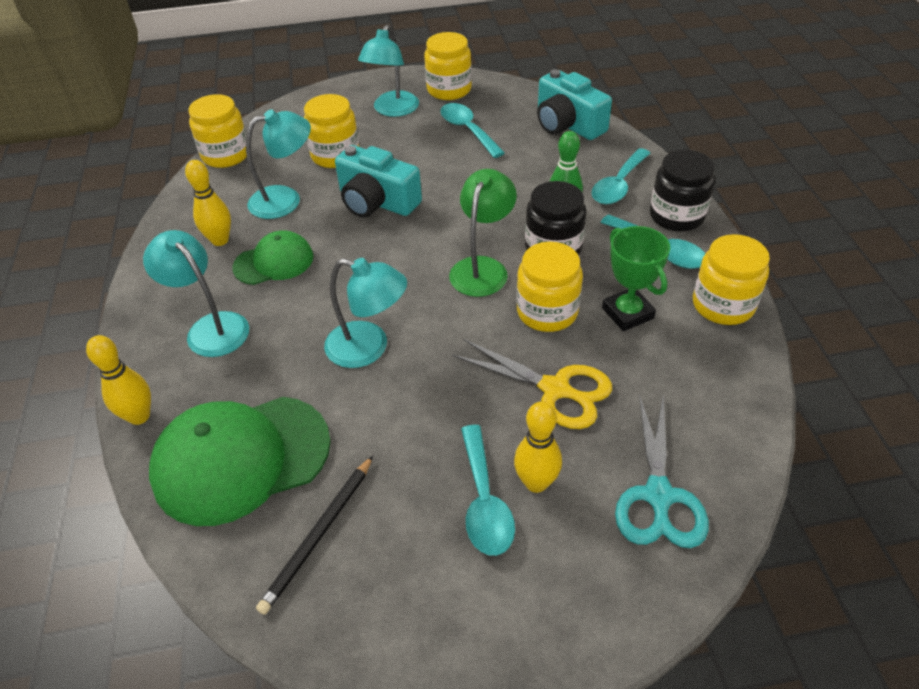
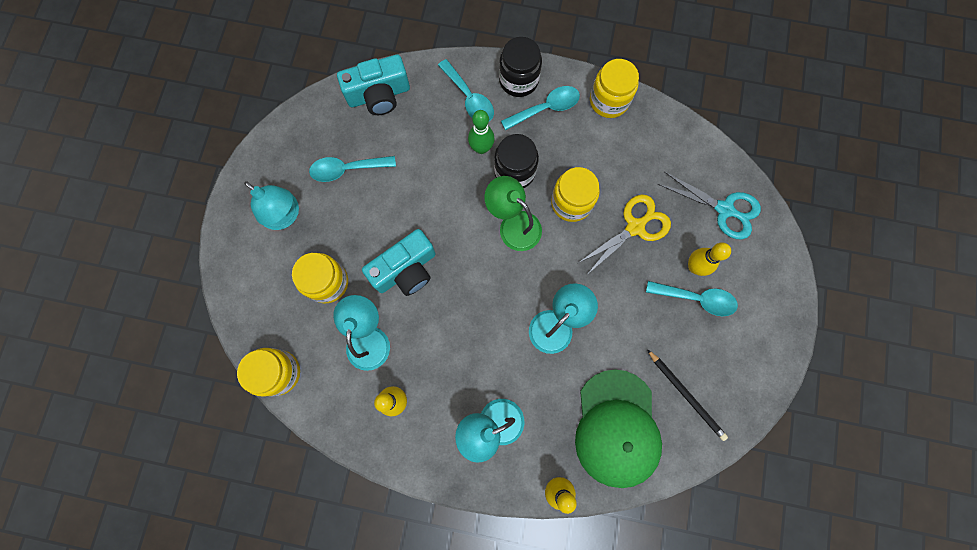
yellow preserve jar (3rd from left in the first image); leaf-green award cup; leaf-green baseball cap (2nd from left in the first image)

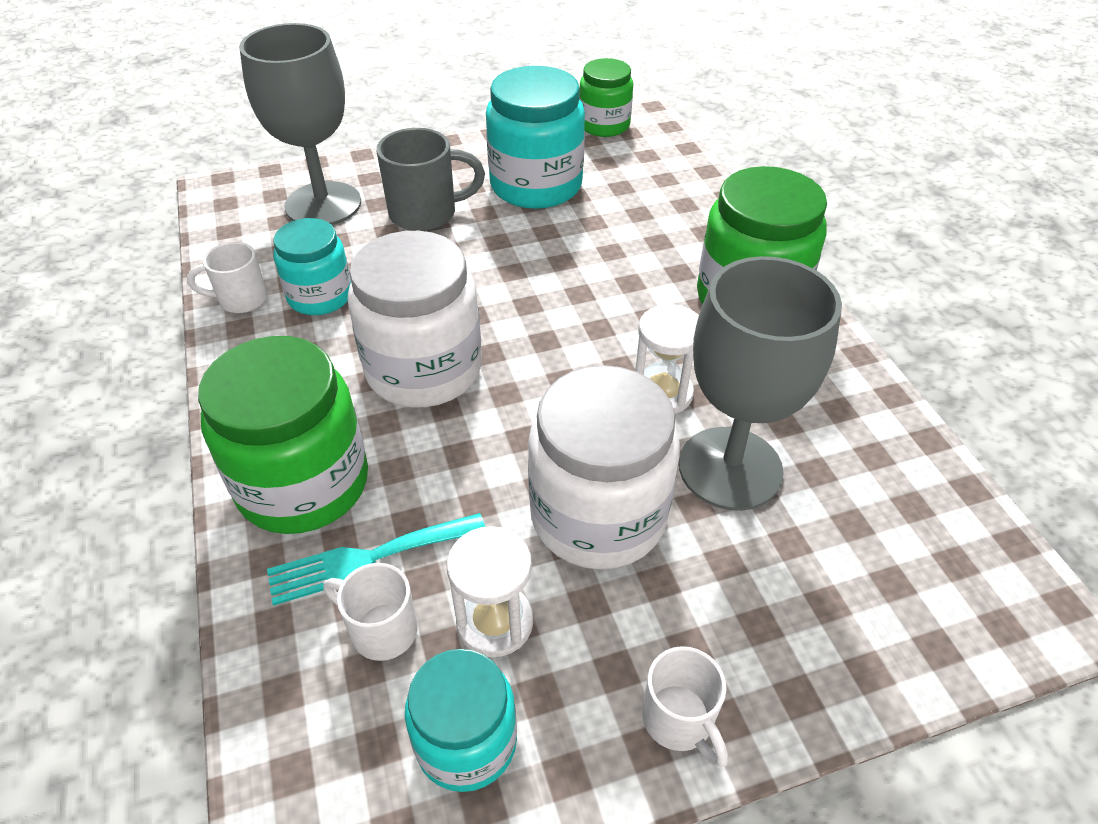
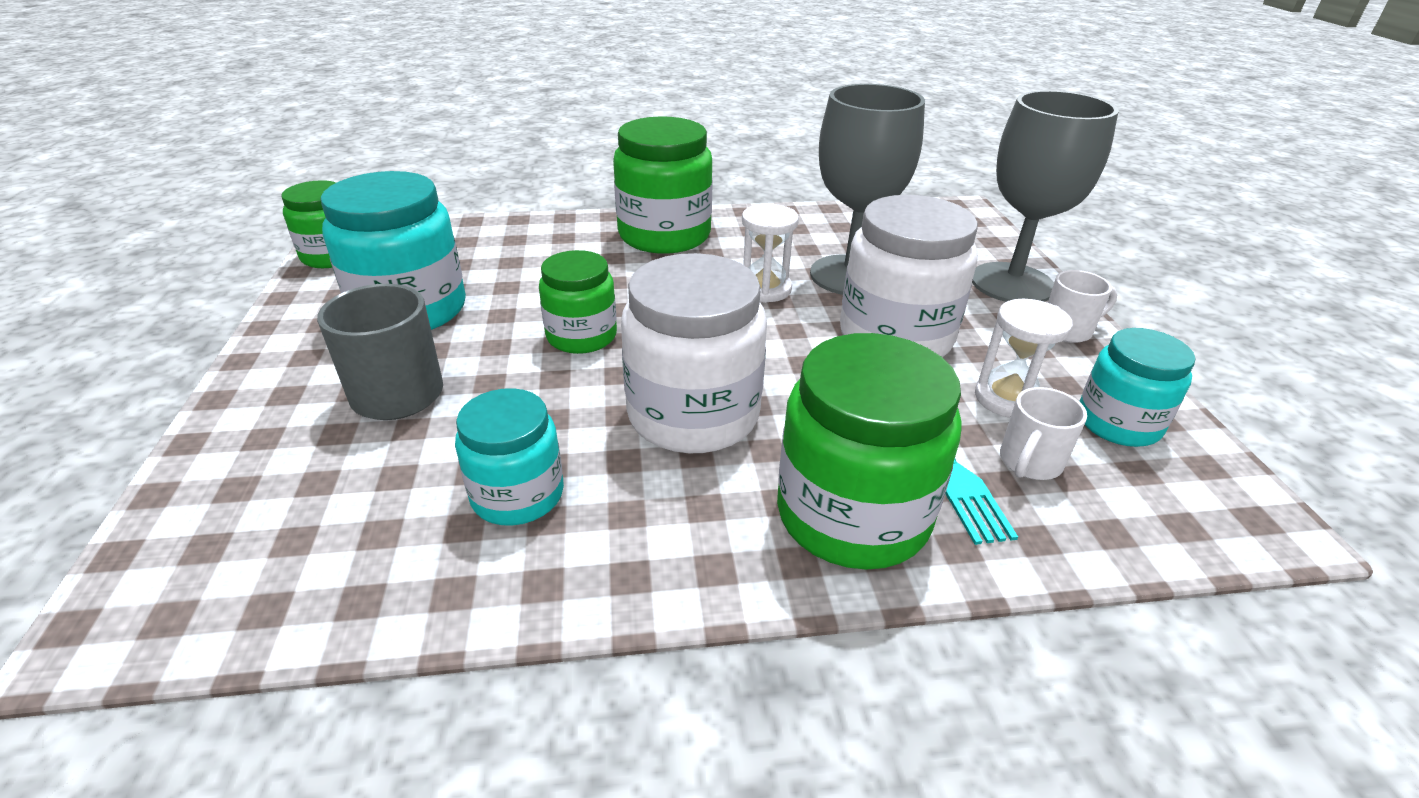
grey chalice (2nd from left); white coffee mug (1st from left in the first image); leaf-green preserve jar (2nd from left)

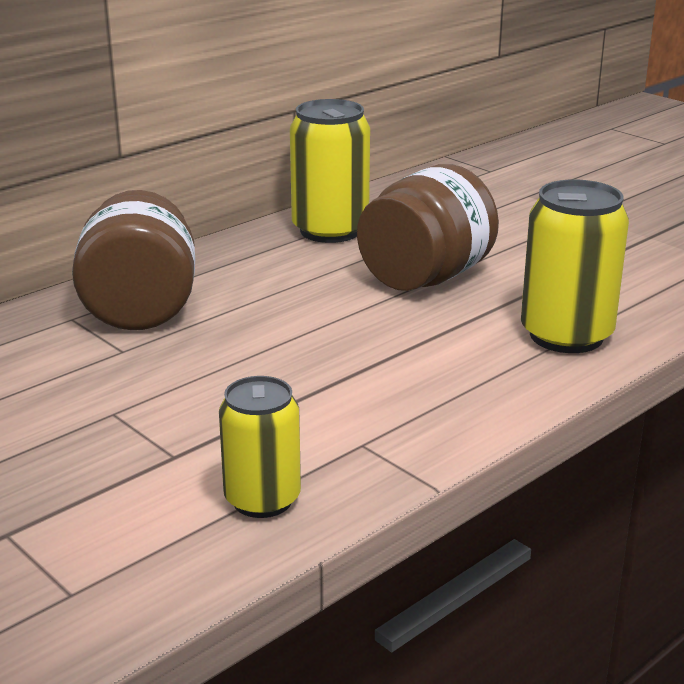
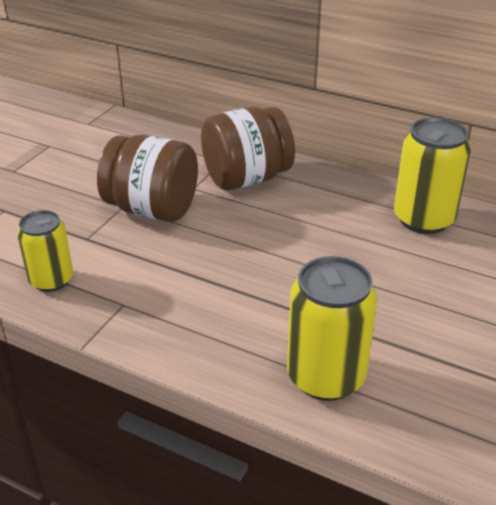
brown preserve jar (1st from left)

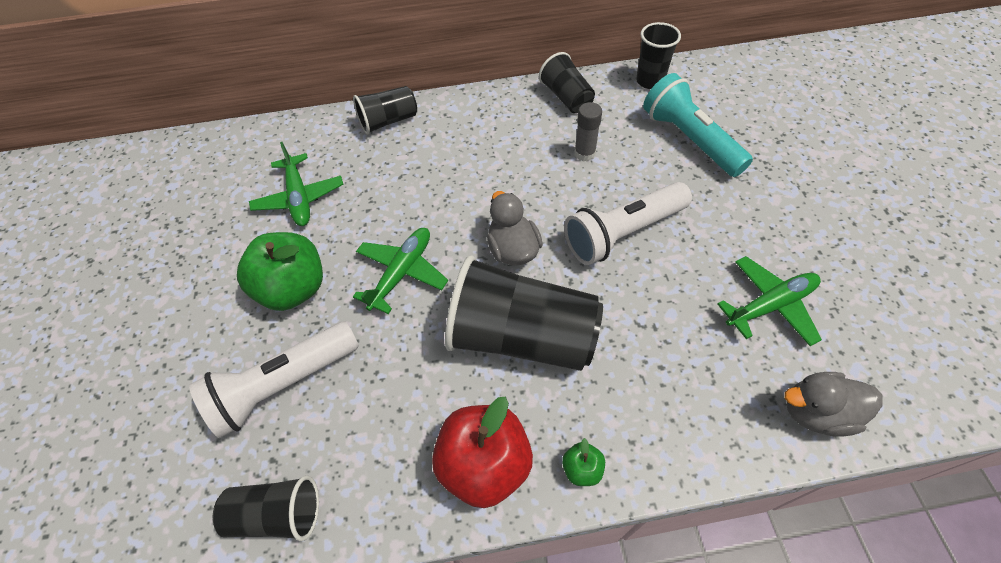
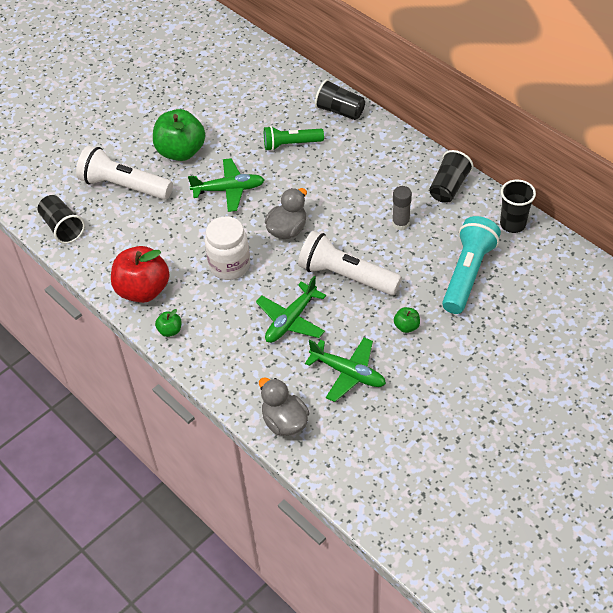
leaf-green plane (2nd from left); white preserve jar; leaf-green torch; leaf-green apple (3rd from left)

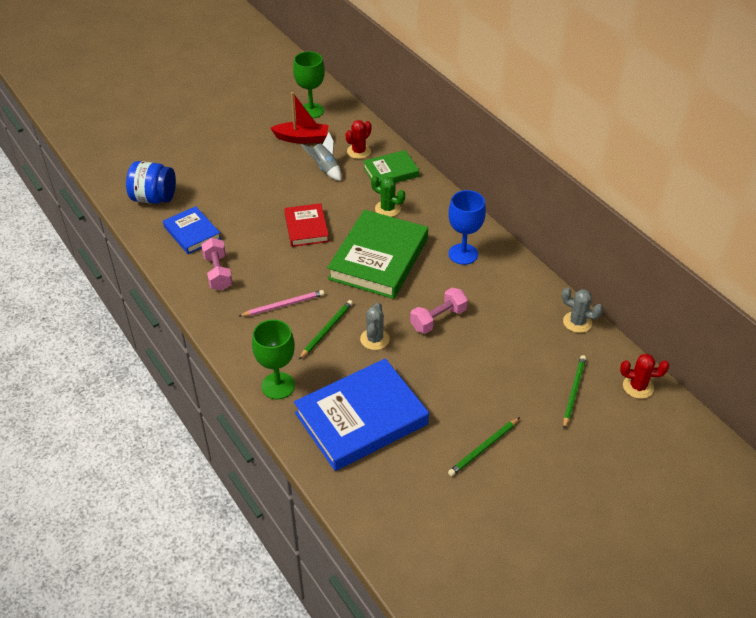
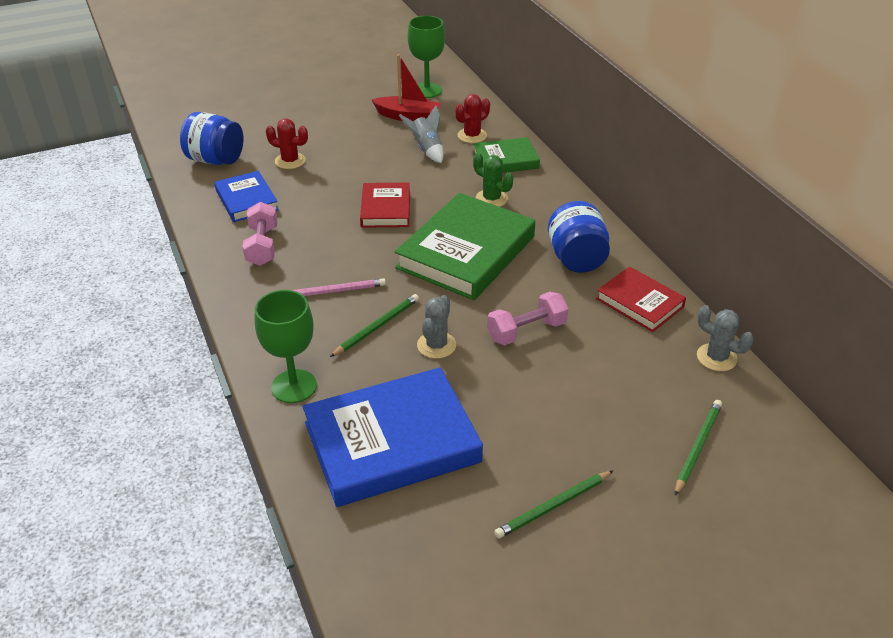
cobalt preserve jar (2nd from left); red saguaro cactus (1st from left); red hardback (2nd from left)

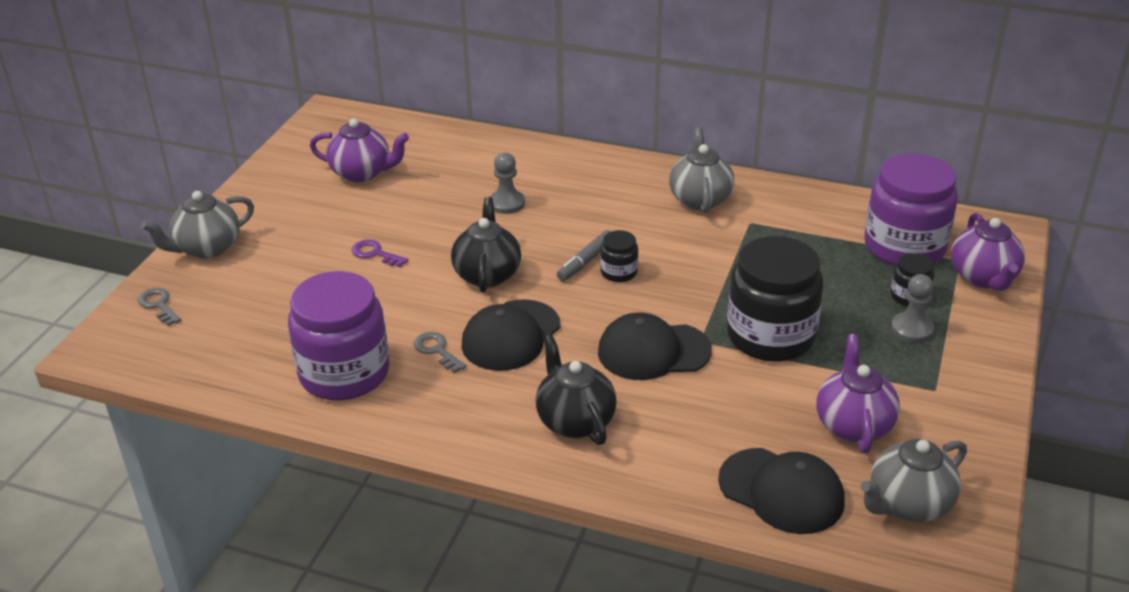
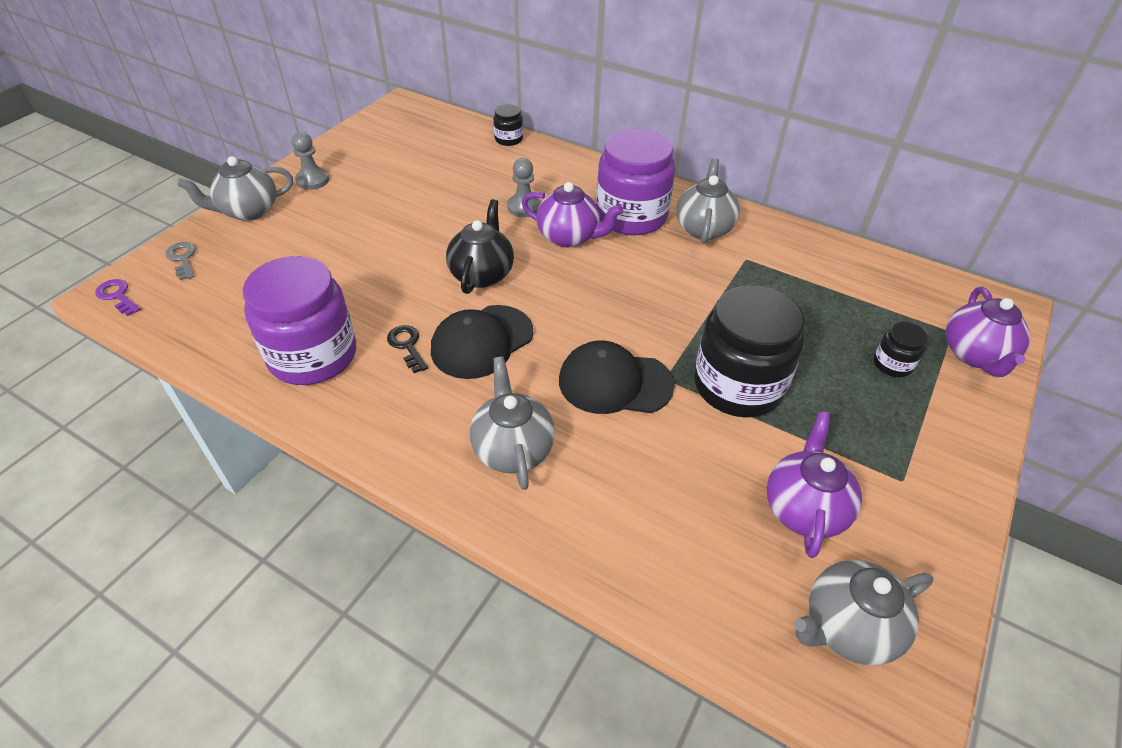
violet teapot (1st from left); violet preserve jar (2nd from left); grey felt pen; ebony preserve jar (1st from left); violet latchkey; grey game pawn (1st from left); ebony latchkey; grey teapot (2nd from left); ebony baseball cap (3rd from left in the first image)

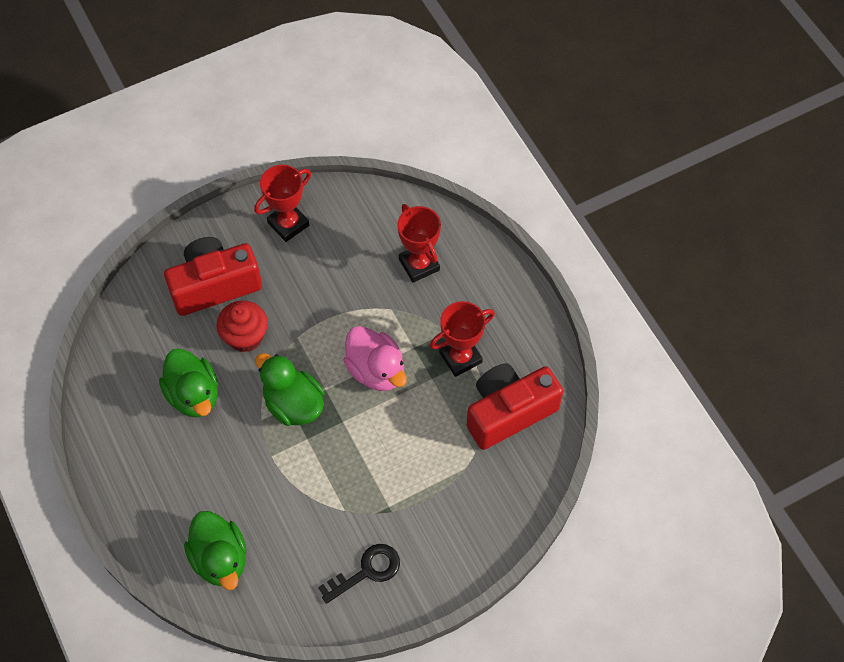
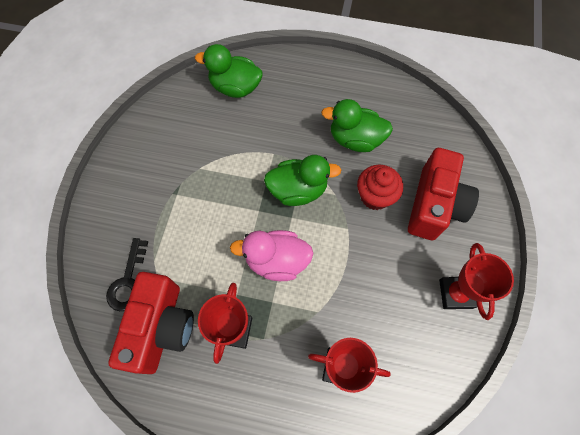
ebony latchkey

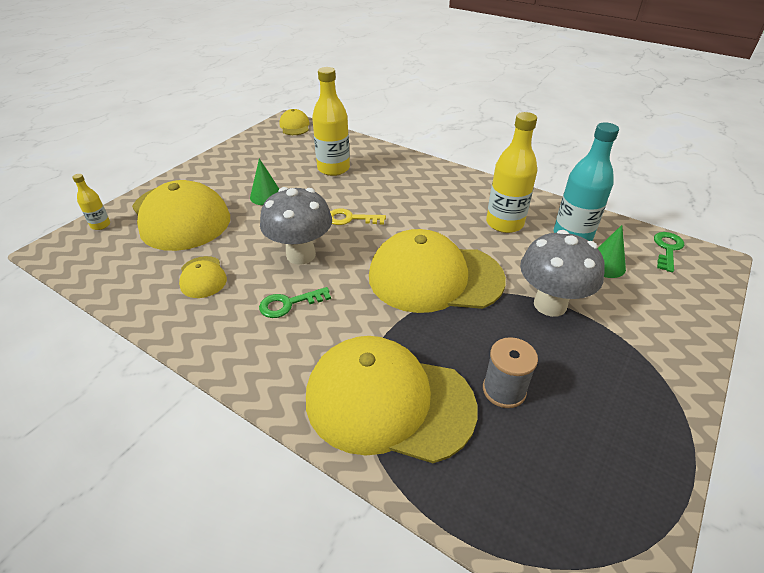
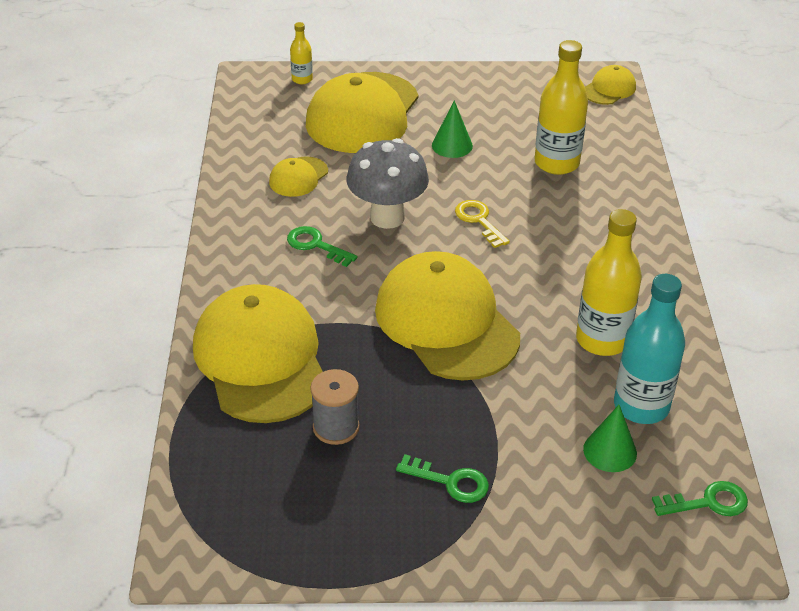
grey fungus (2nd from left in the first image); leaf-green latchkey (2nd from left)

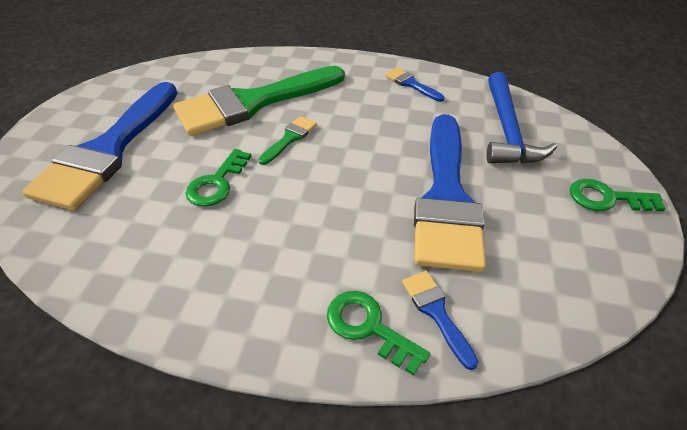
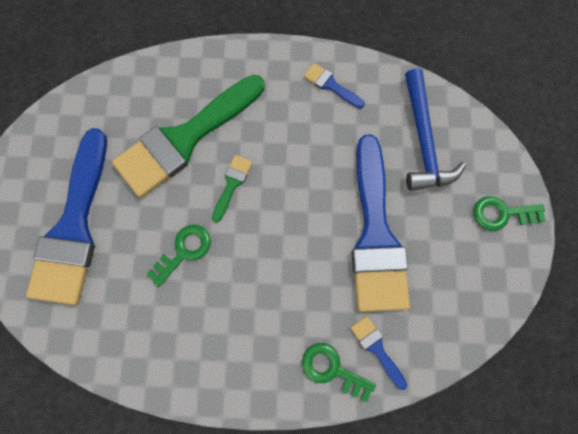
leaf-green latchkey (1st from left)

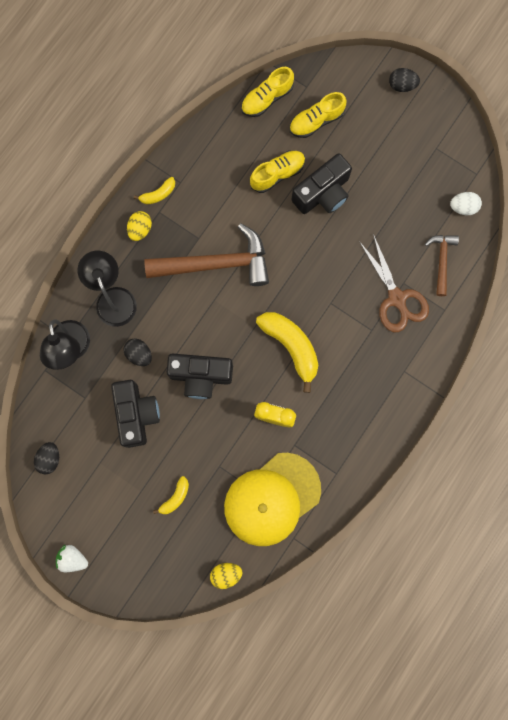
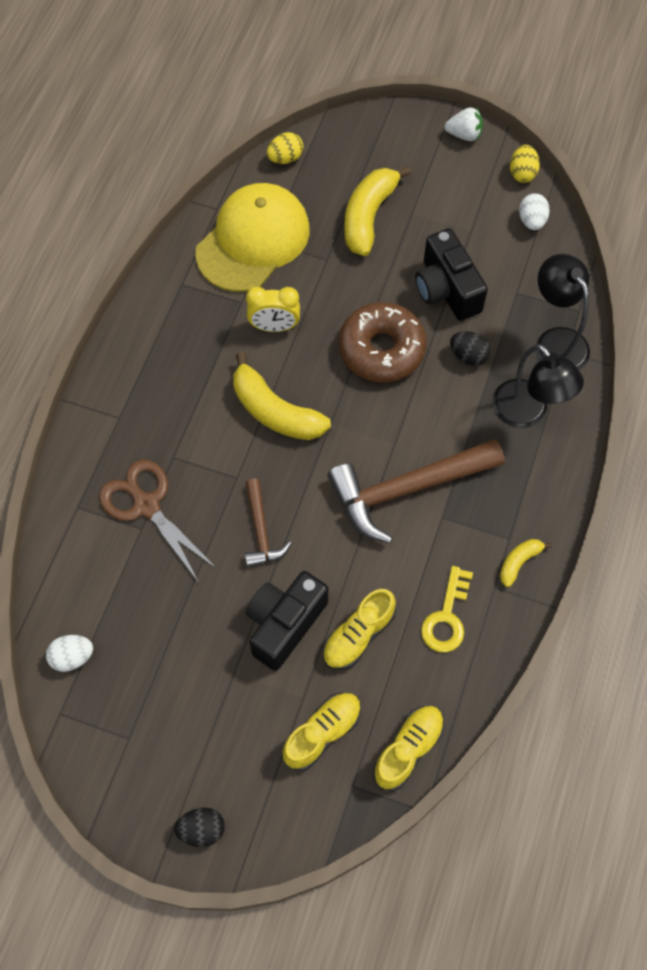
yellow egg shape (2nd from left); brown claw hammer (1st from left); brown doughnut; white egg shape (2nd from left); yellow banana fruit (2nd from left); yellow latchkey

